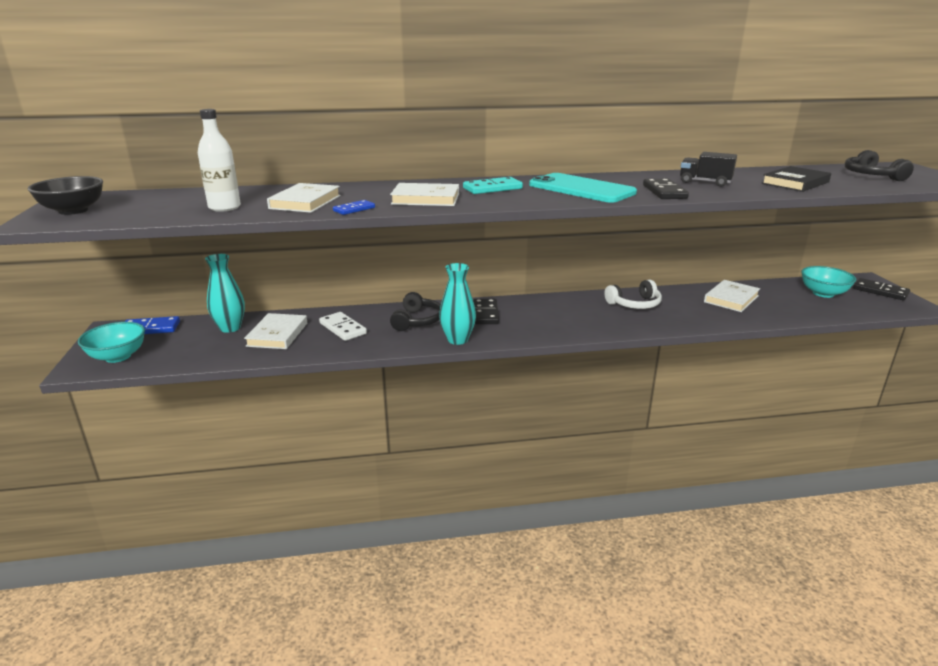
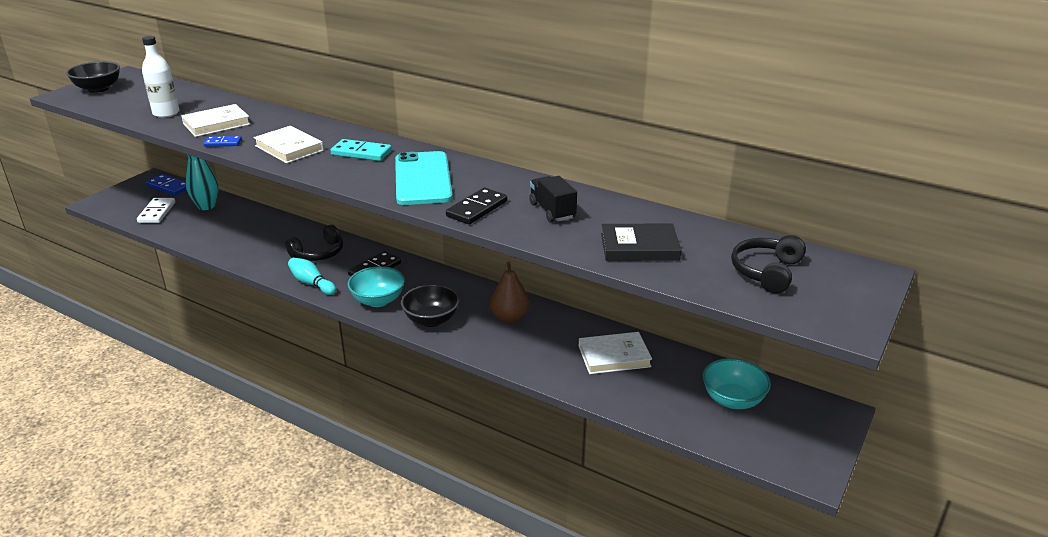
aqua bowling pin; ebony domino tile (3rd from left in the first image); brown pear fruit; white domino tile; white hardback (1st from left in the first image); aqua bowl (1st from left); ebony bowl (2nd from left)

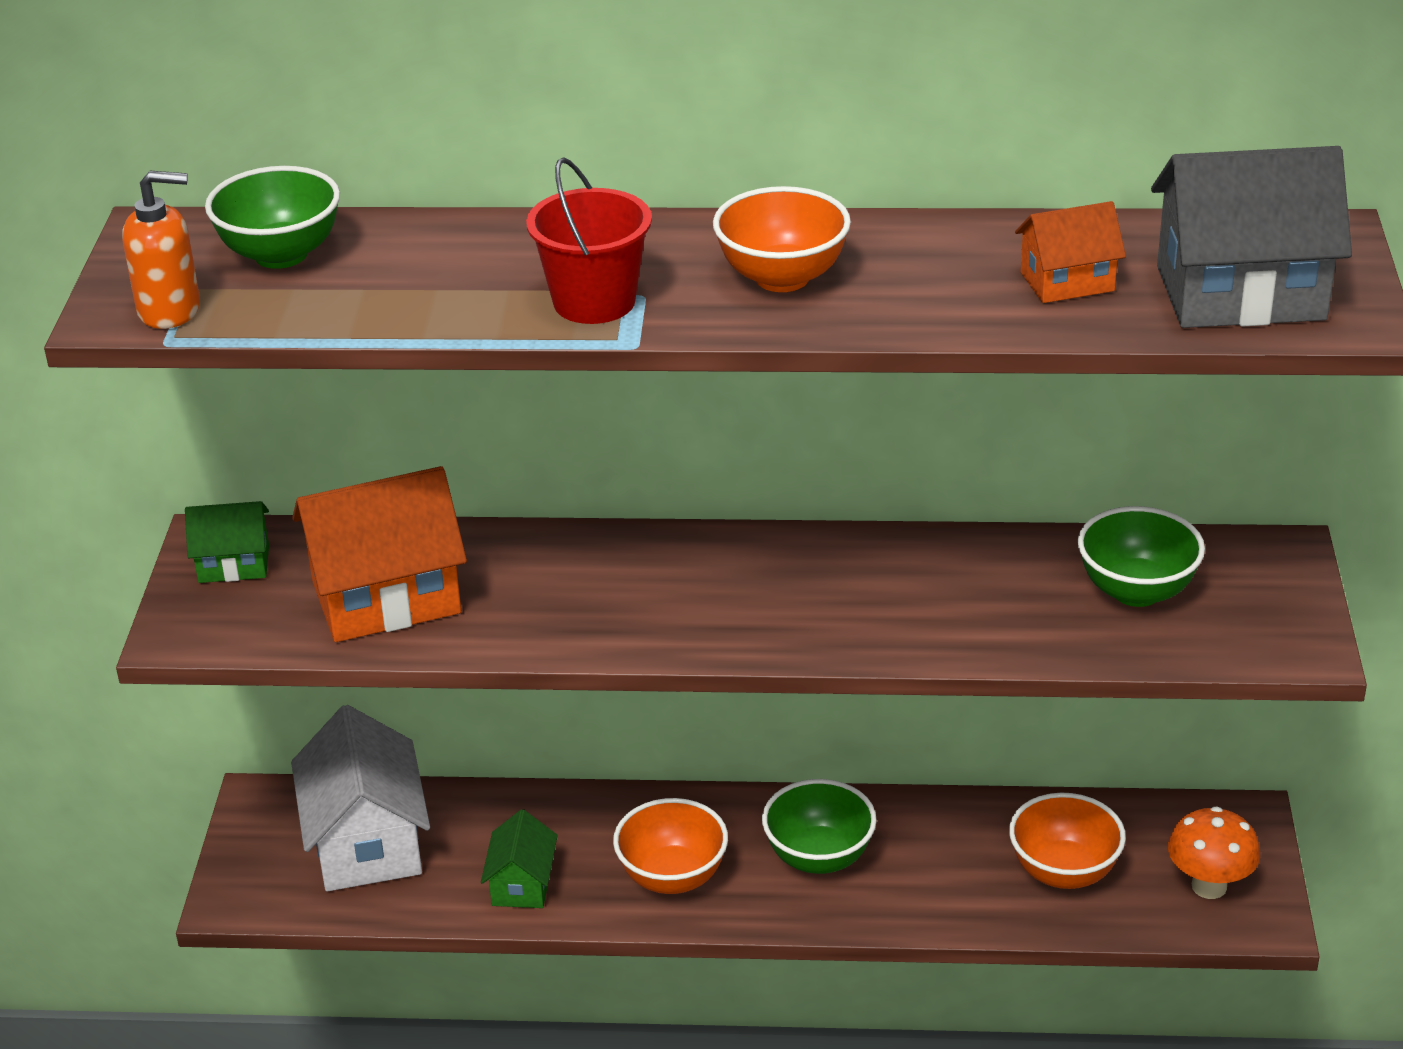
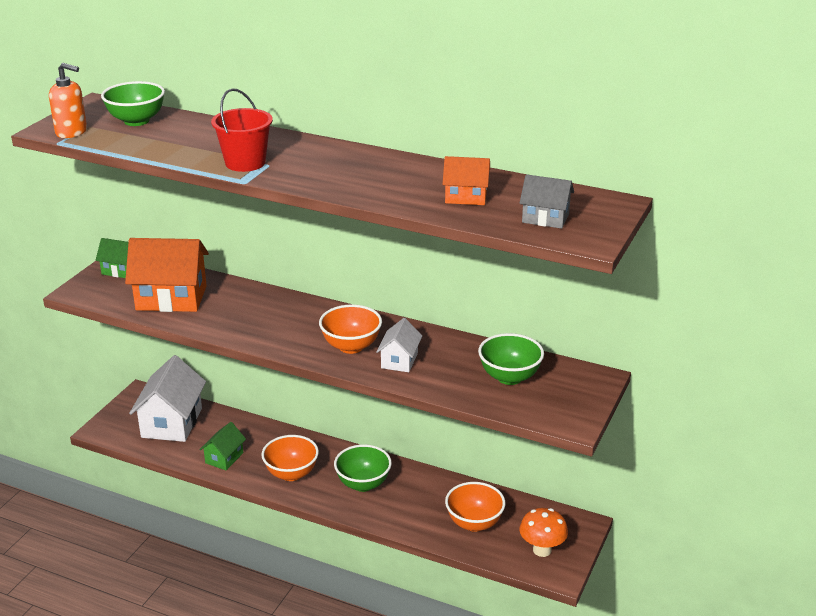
grey toy house; orange bowl (2nd from left); white toy house (2nd from left)

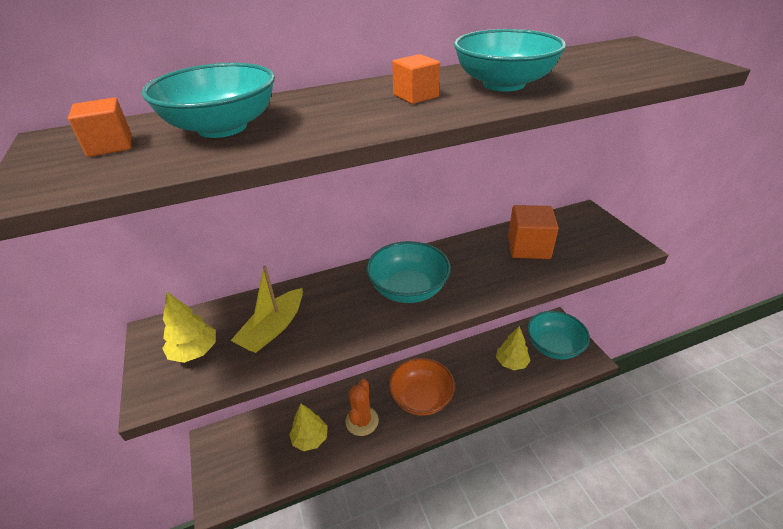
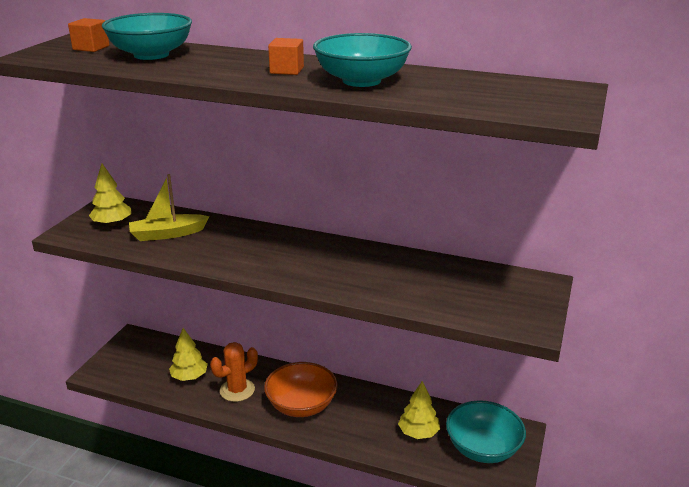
orange cube (3rd from left in the first image); aqua bowl (2nd from left in the first image)

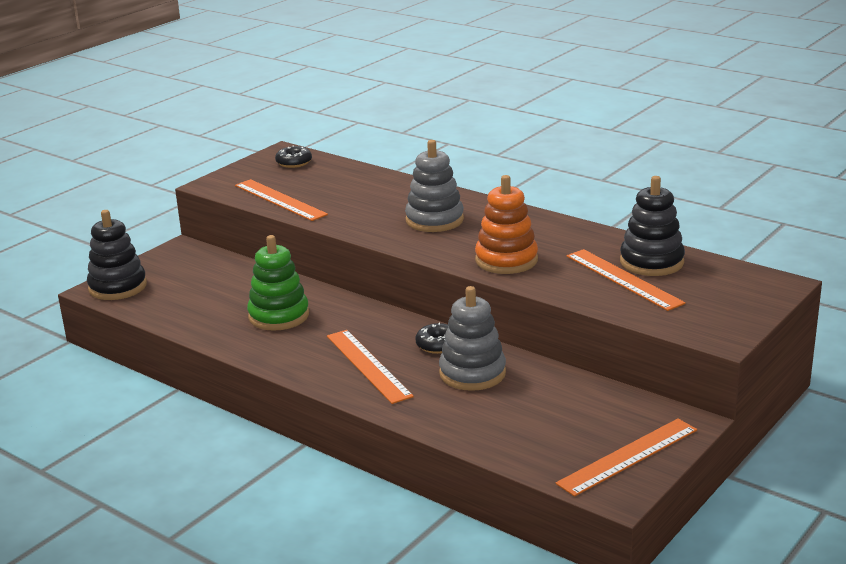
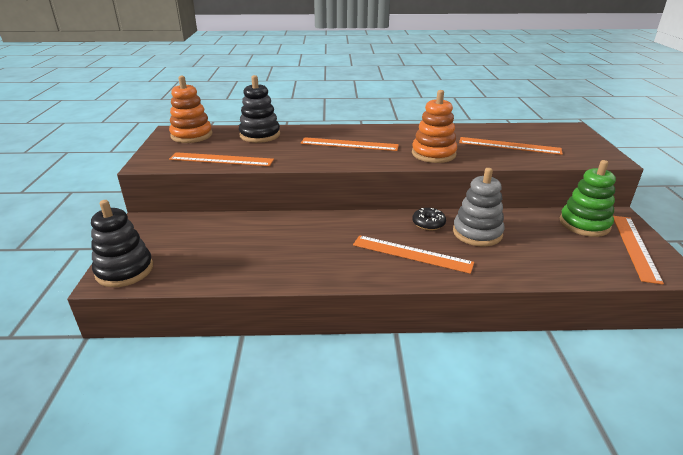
orange straightedge (2nd from left); orange stacking rings (1st from left); ebony stacking rings (2nd from left); leaf-green stacking rings

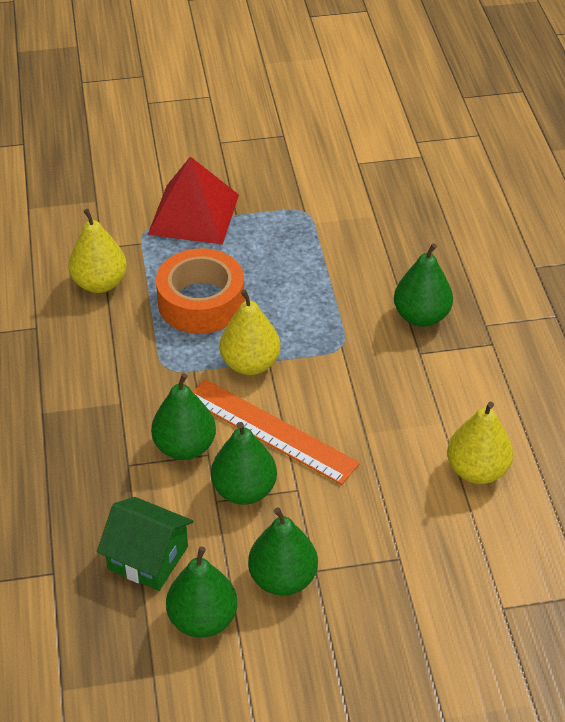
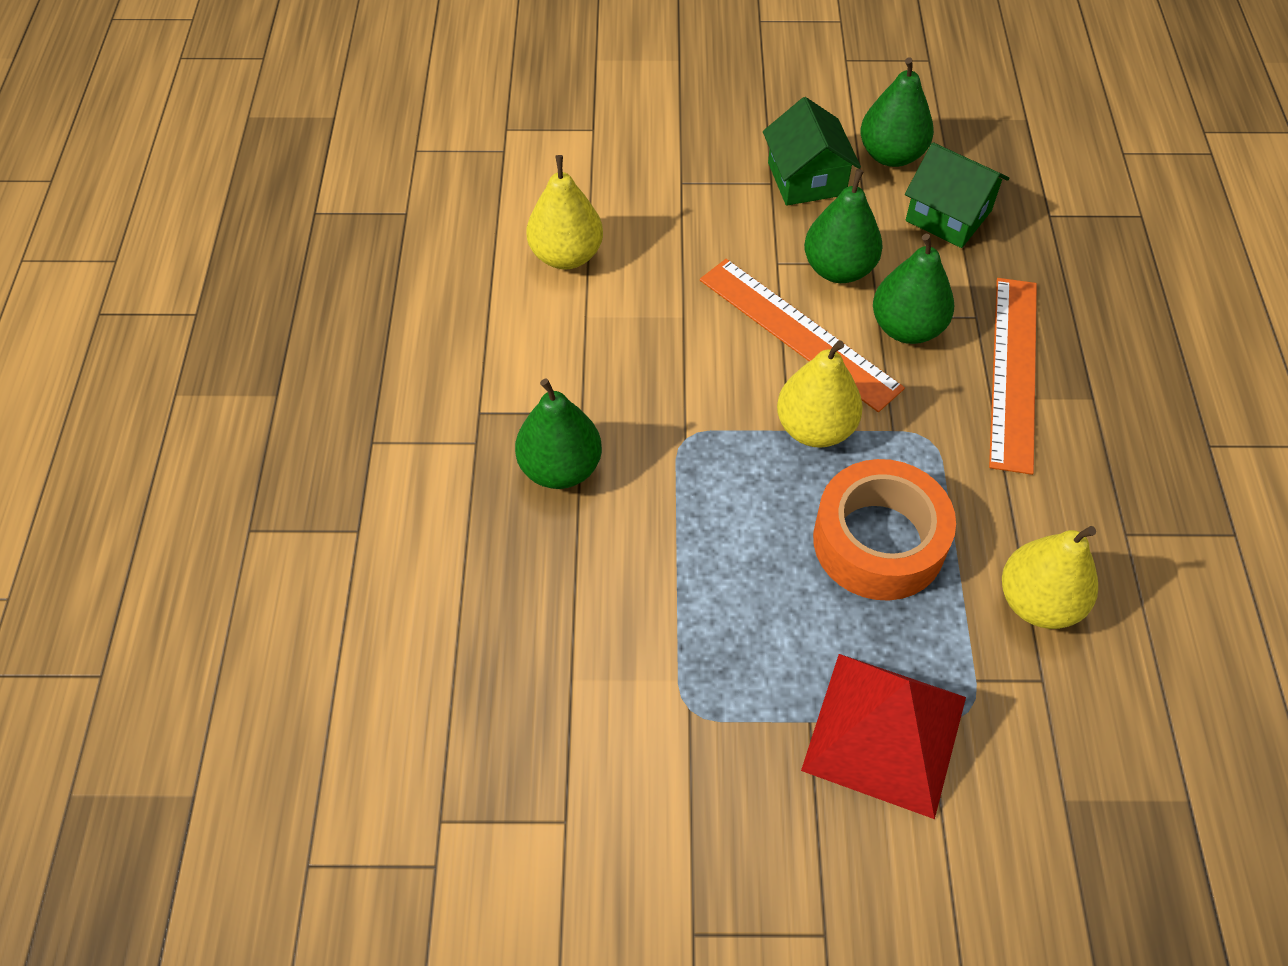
leaf-green toy house (1st from left); orange straightedge (2nd from left)

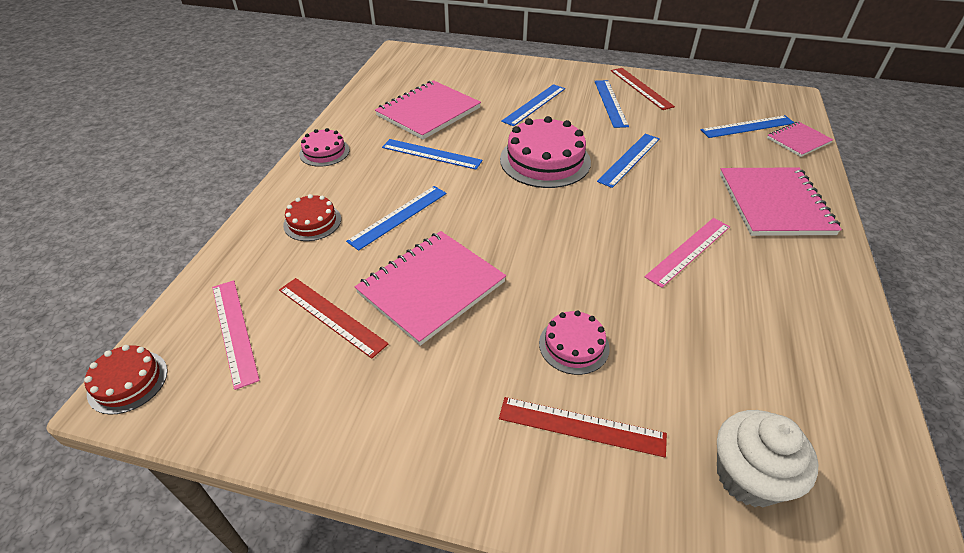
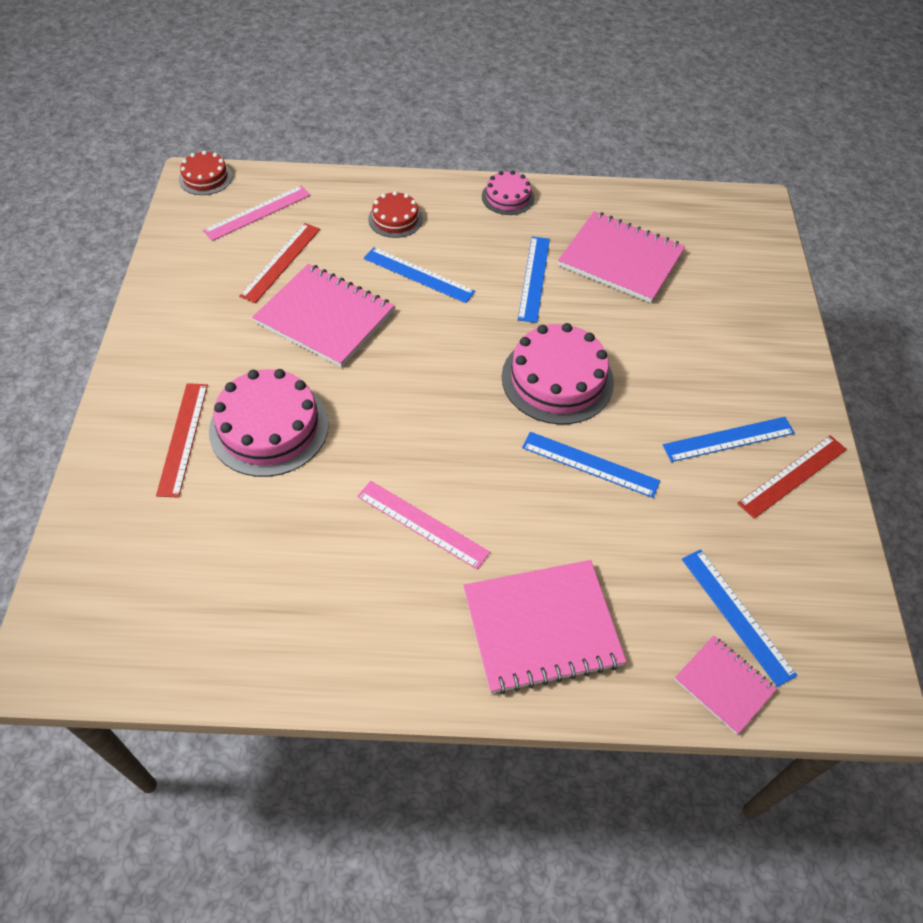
cobalt straightedge (3rd from left in the first image); rose-pink gateau (1st from left); white muffin

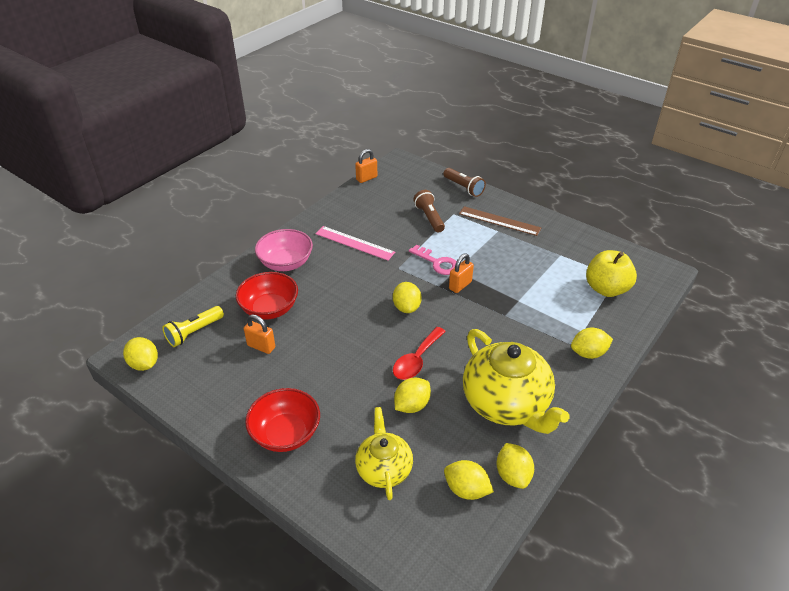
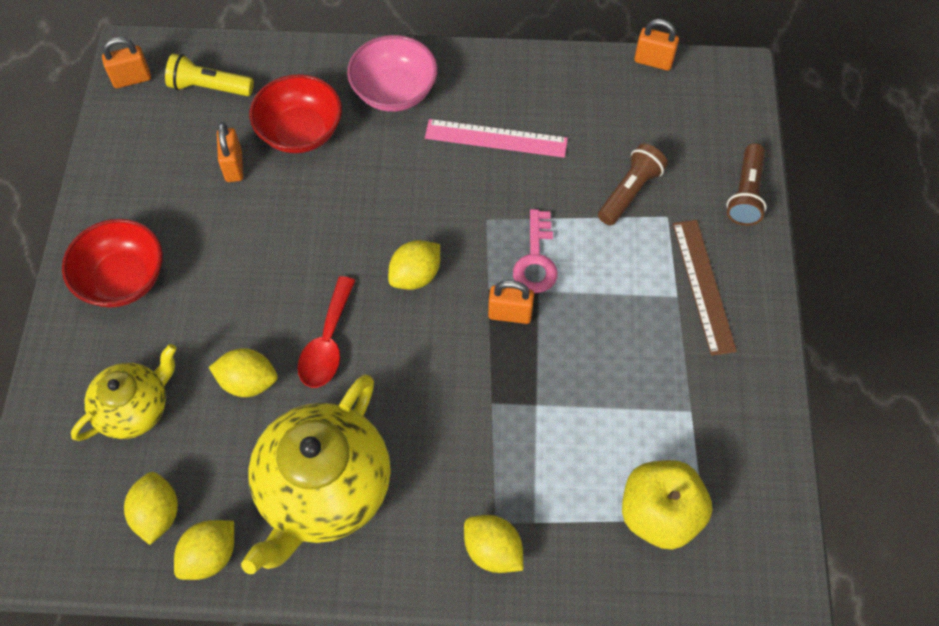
rose-pink straightedge; red teaspoon; orange small lock (1st from left)

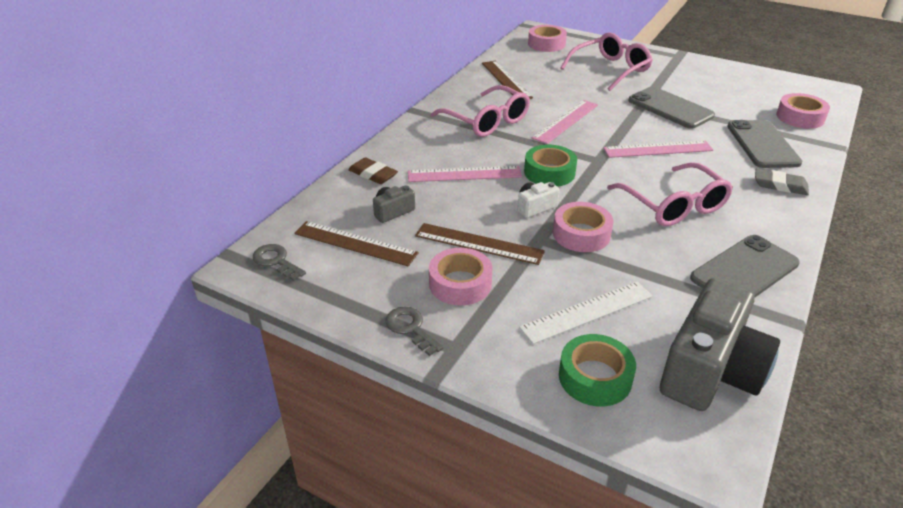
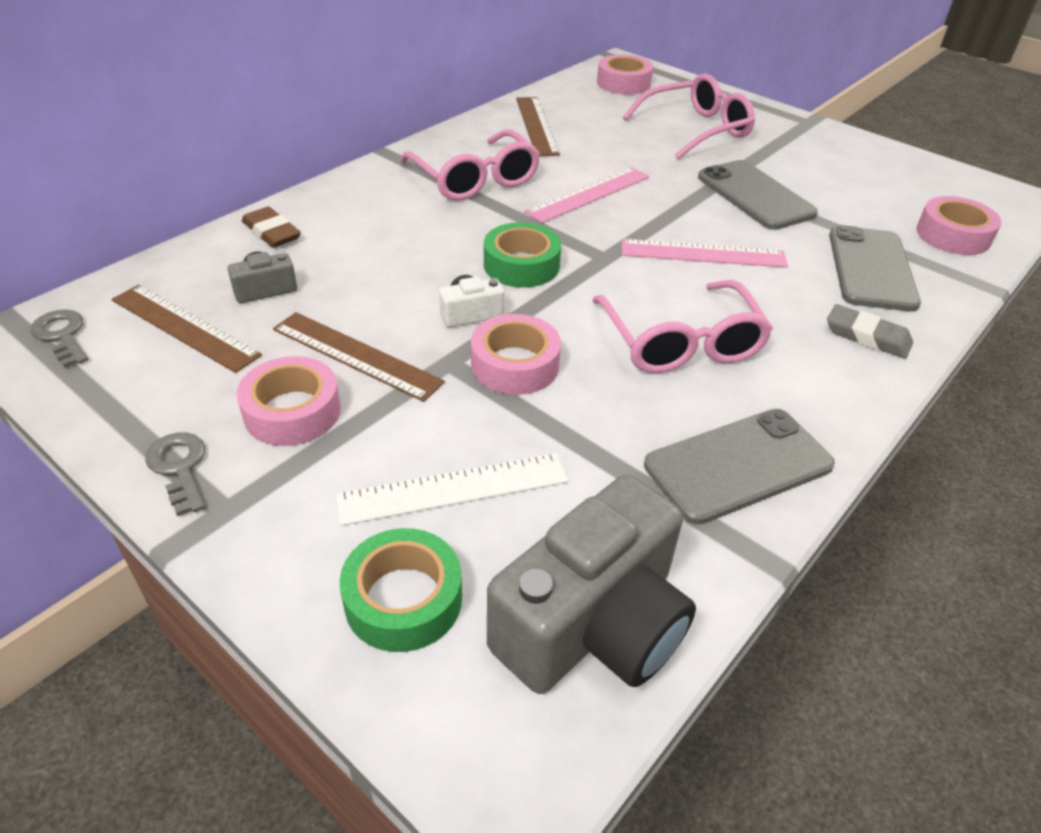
rose-pink straightedge (1st from left in the first image)

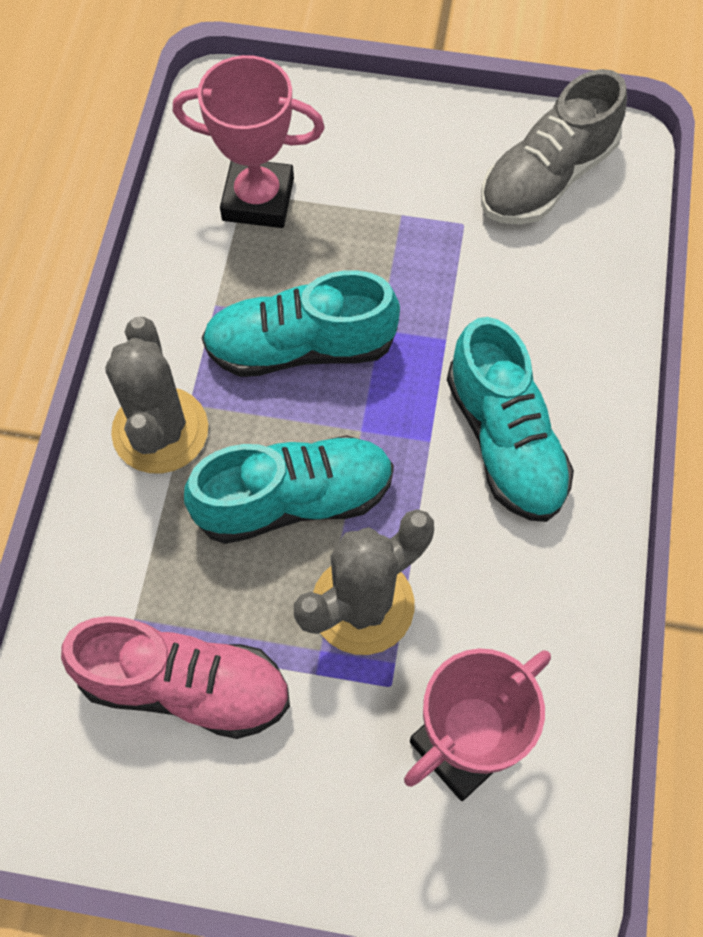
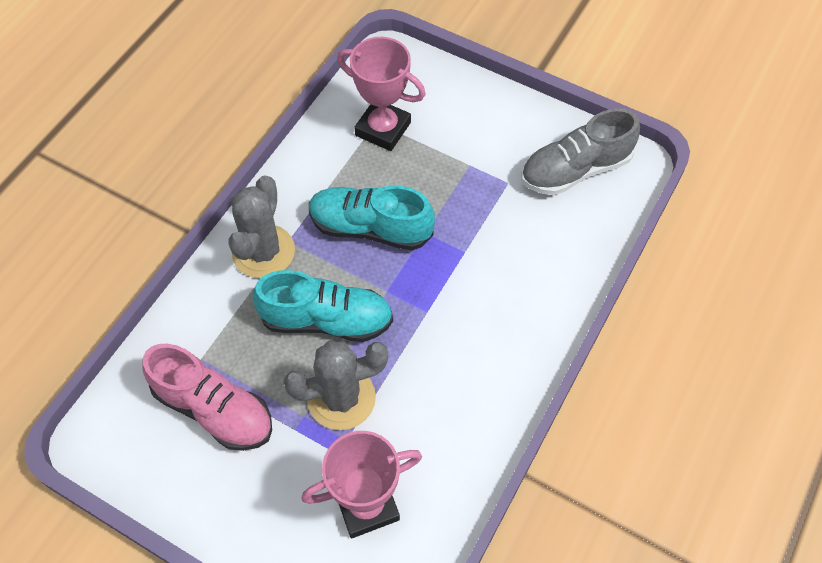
aqua lace-up shoe (3rd from left in the first image)

